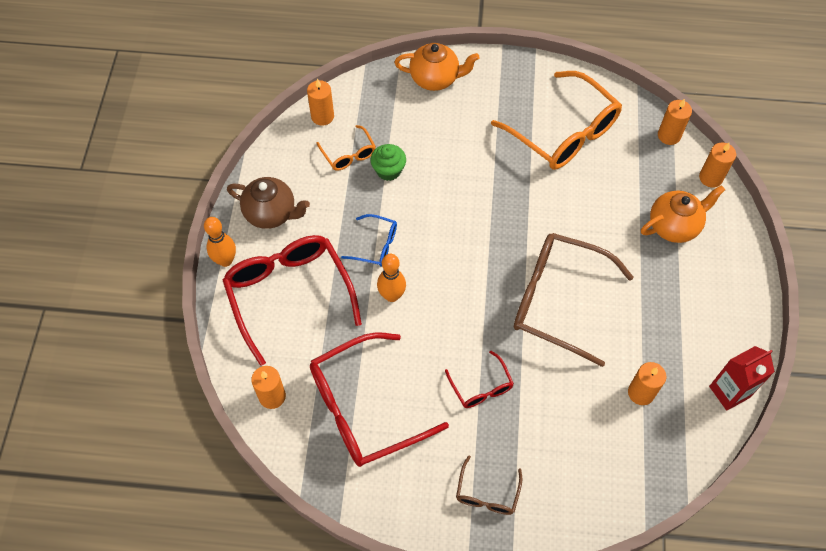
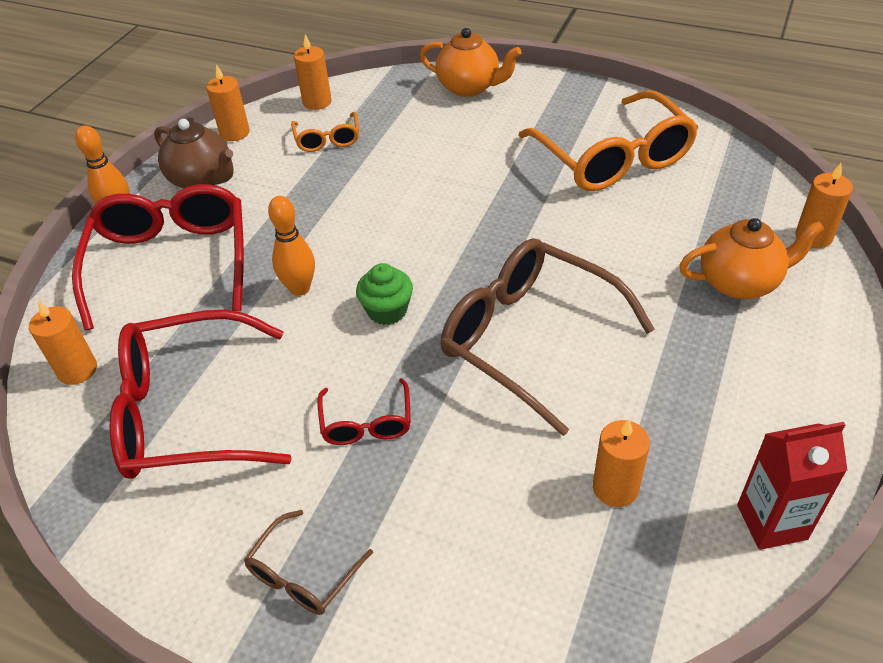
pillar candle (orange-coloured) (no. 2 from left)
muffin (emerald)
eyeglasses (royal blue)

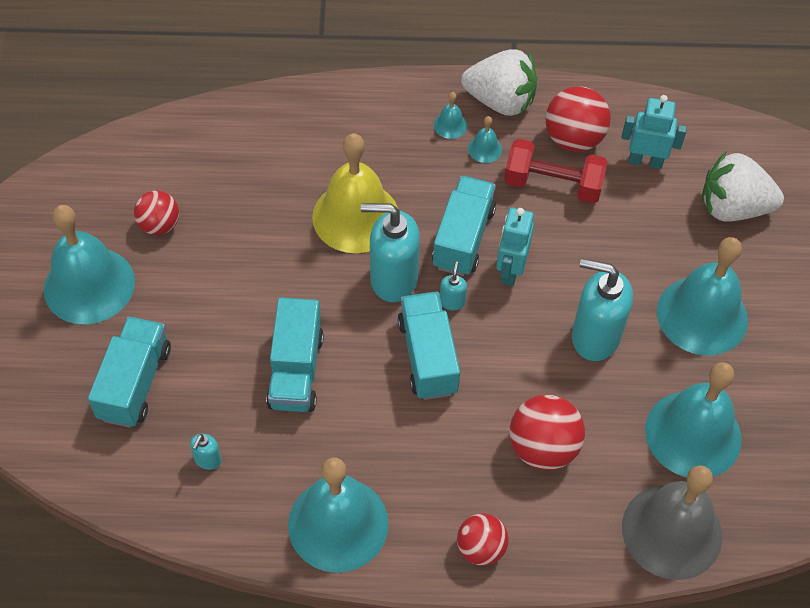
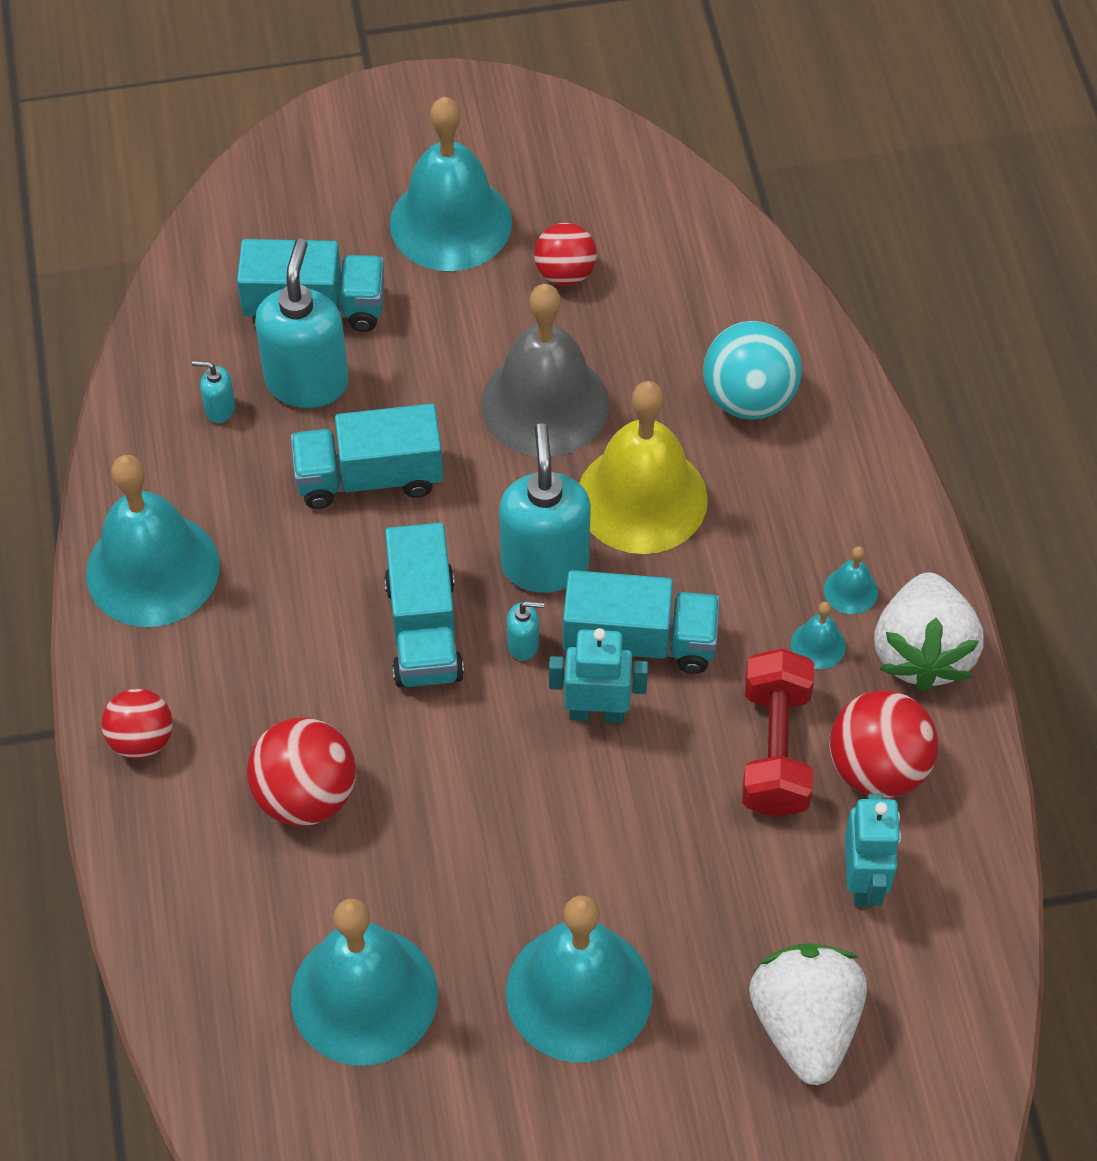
pump bottle (turquoise) (no. 2 from left)
truck (turquoise) (no. 3 from left)
school bell (gray)
play ball (turquoise)

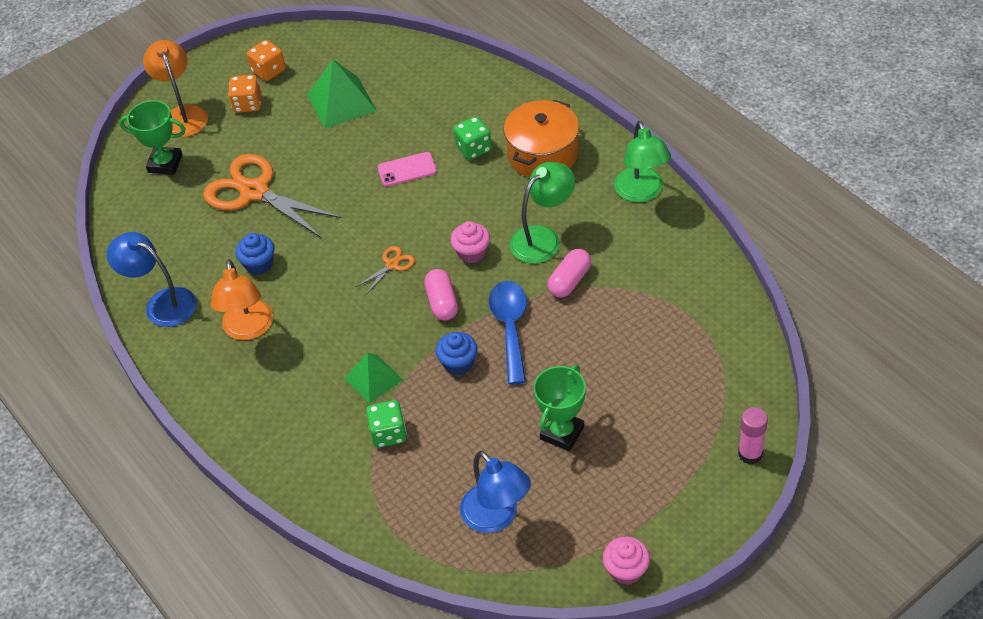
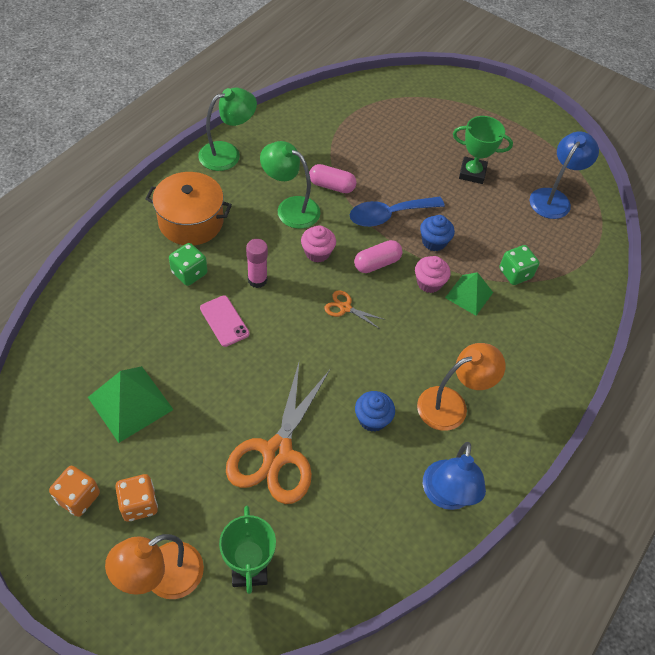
glue stick (pink)
muffin (pink) (no. 2 from left)

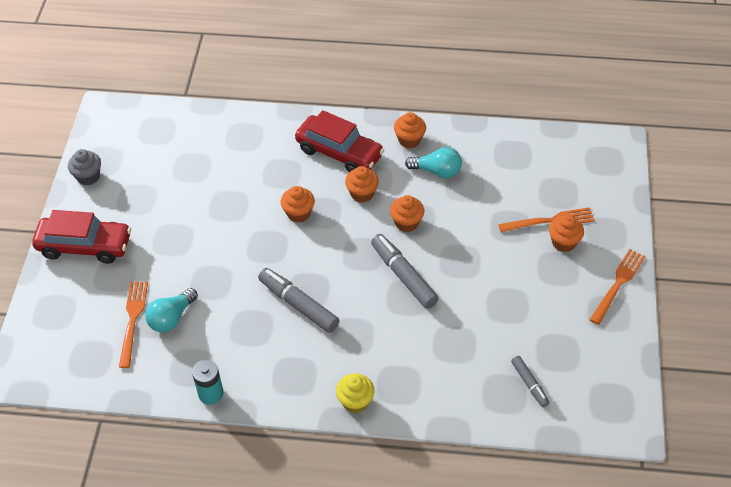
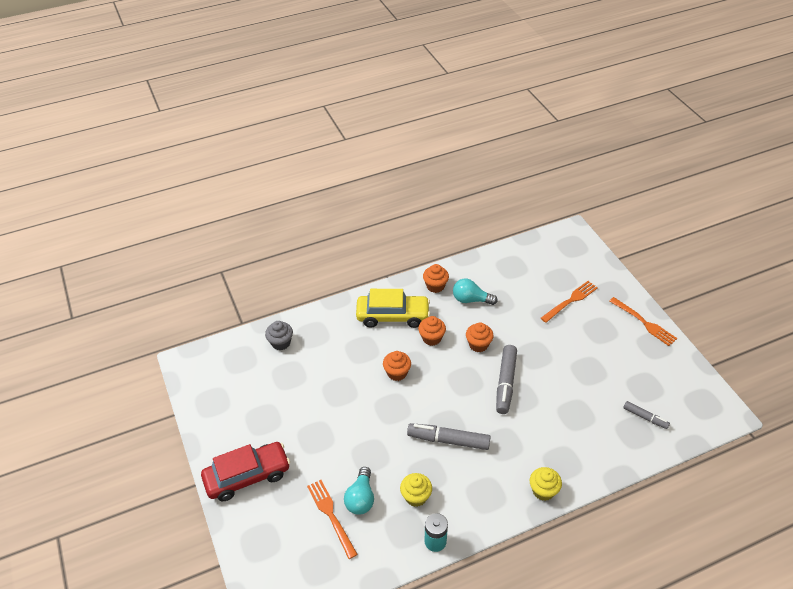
muffin (gray)
automobile (yellow)
muffin (yellow) (no. 1 from left)
lightbulb (turquoise) (no. 2 from left)
felt pen (gray) (no. 2 from left)
dinner fork (orange-coloured) (no. 3 from left)
muffin (orange-coloured) (no. 5 from left in the first image)

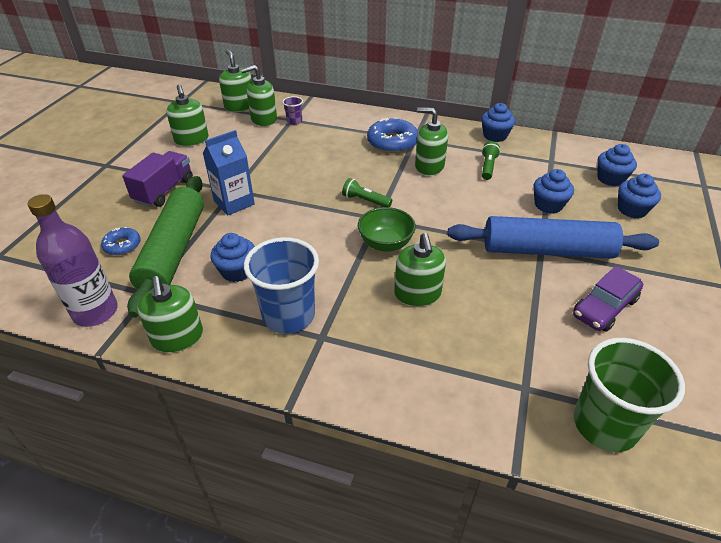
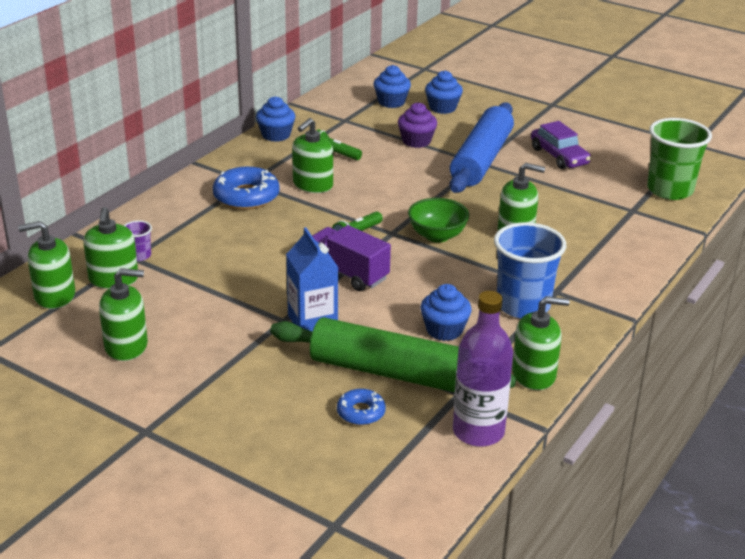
truck (violet)
muffin (violet)

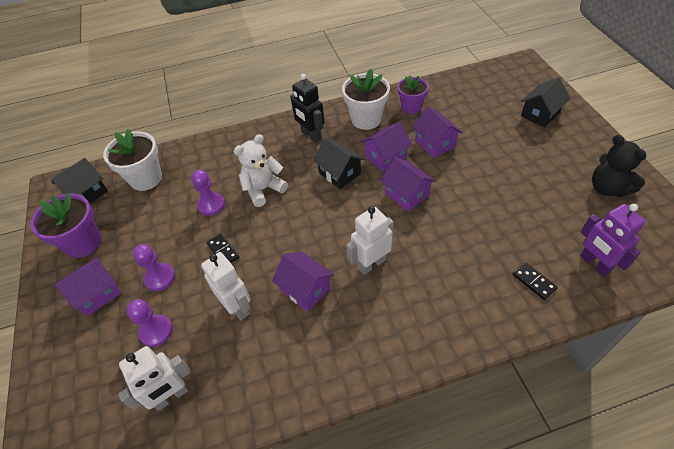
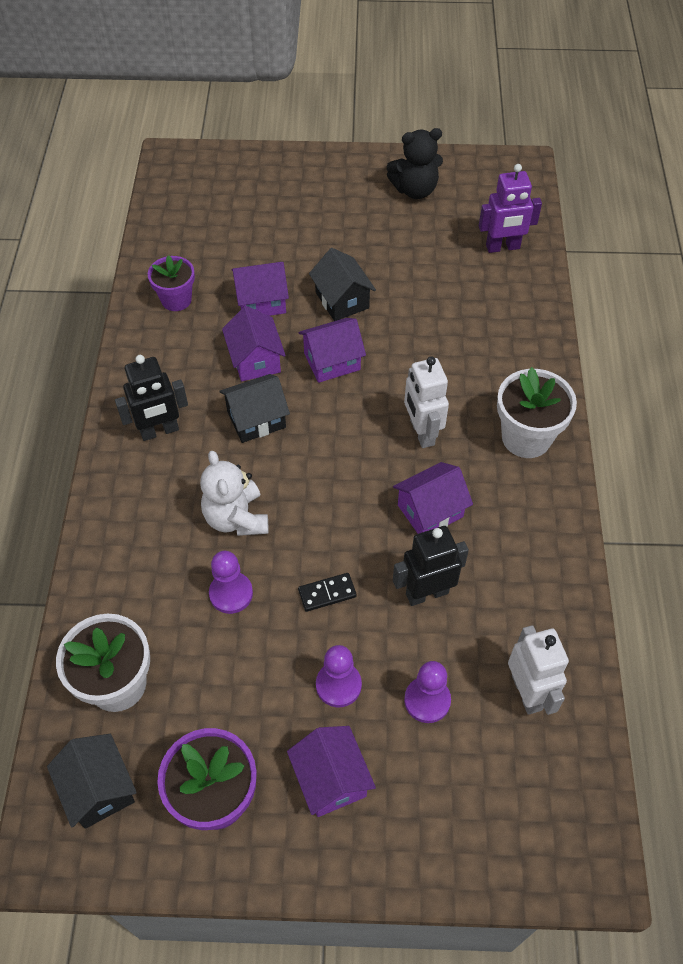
house (ebony) (no. 3 from left)
robot figure (ebony) (no. 2 from left)
plant pot (white) (no. 2 from left)
domino tile (ebony) (no. 2 from left in the first image)

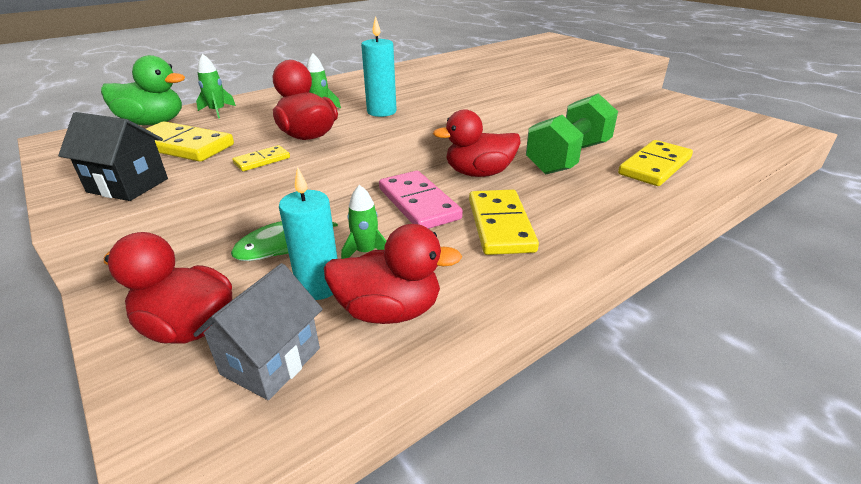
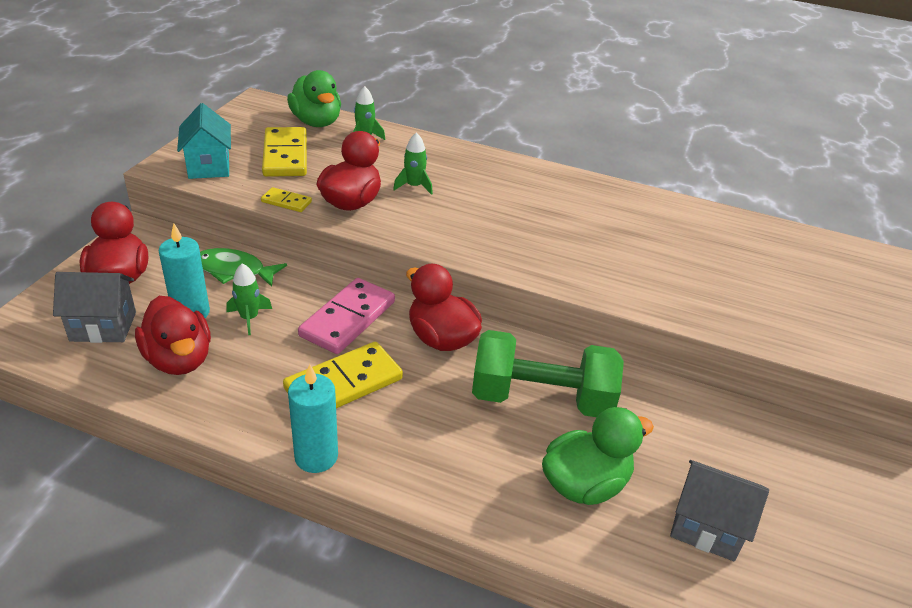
house (turquoise)
pillar candle (turquoise) (no. 2 from left)
rubber duck (emerald) (no. 2 from left)
house (gray) (no. 2 from left)

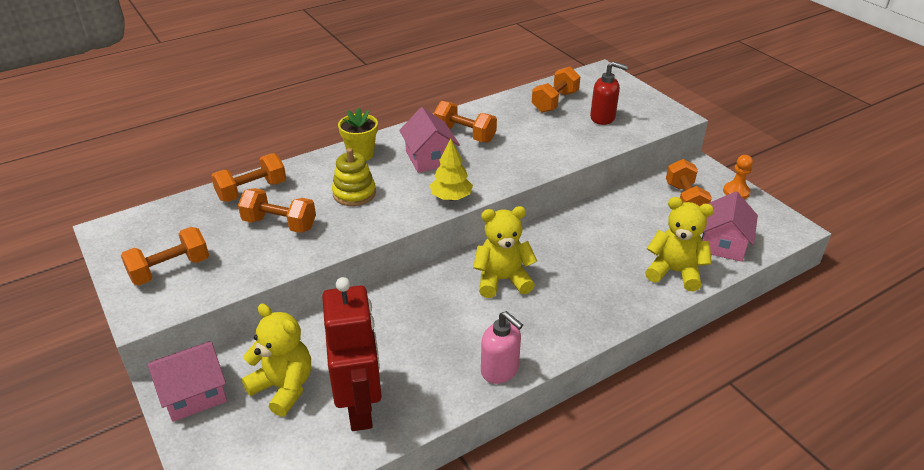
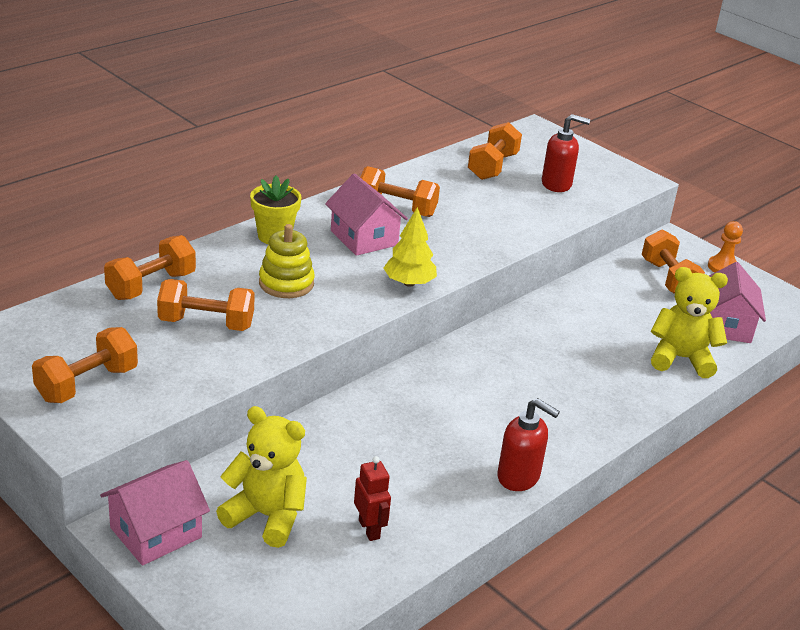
robot figure (red)
pump bottle (red) (no. 1 from left)
teddy (yellow) (no. 2 from left in the first image)

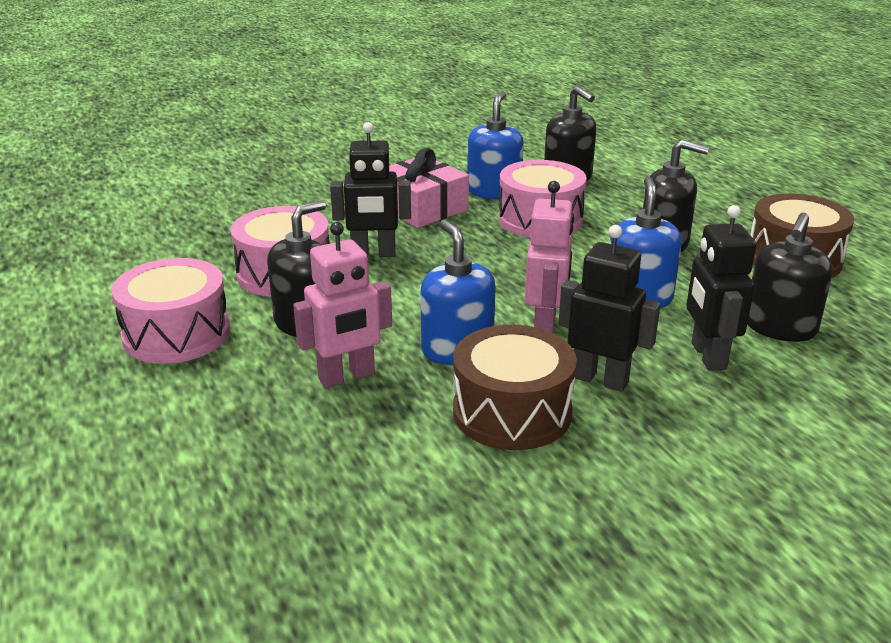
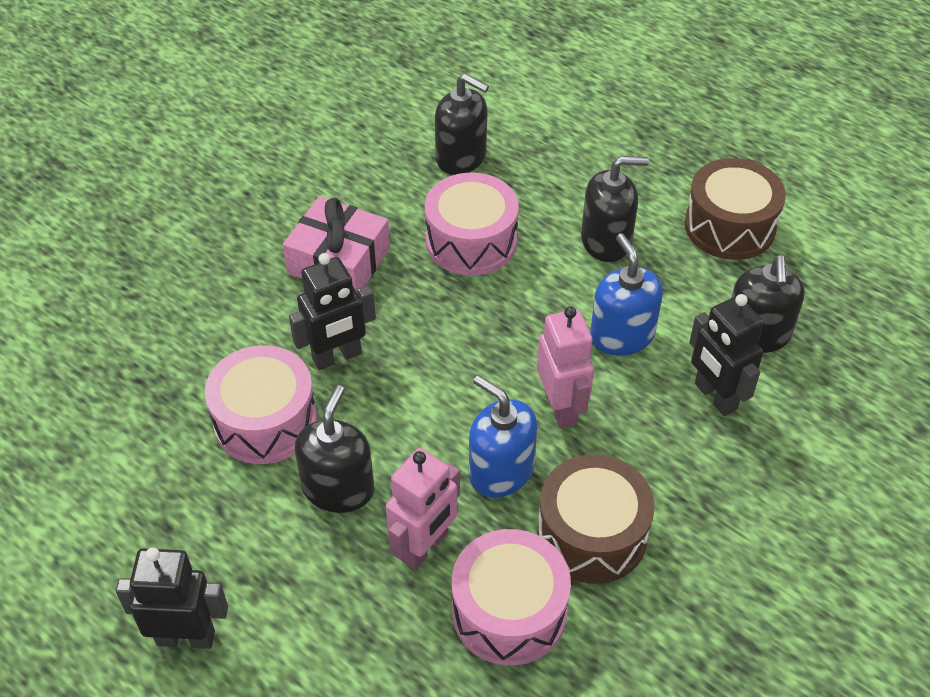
robot figure (ebony) (no. 1 from left)
toy drum (pink) (no. 3 from left)
pump bottle (royal blue) (no. 2 from left in the first image)

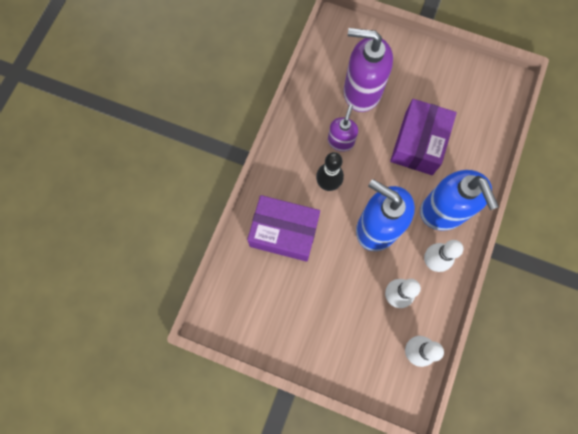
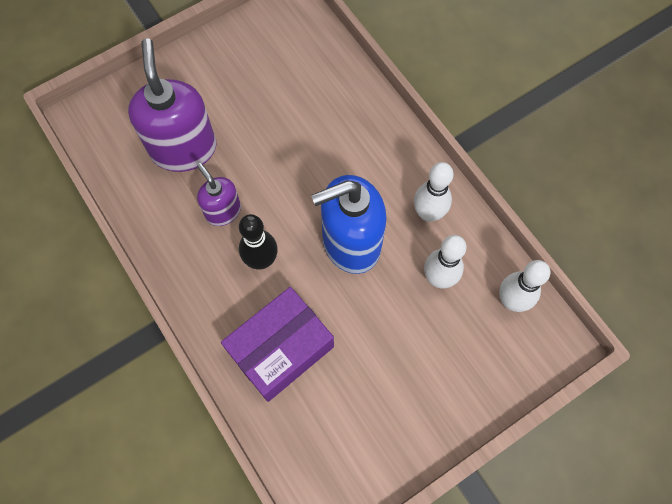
pump bottle (violet) (no. 1 from left)
package (violet) (no. 2 from left in the first image)
pump bottle (royal blue) (no. 2 from left in the first image)

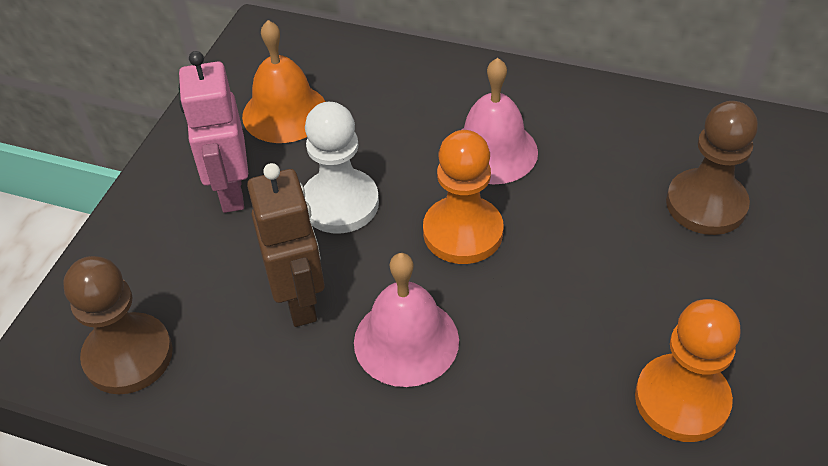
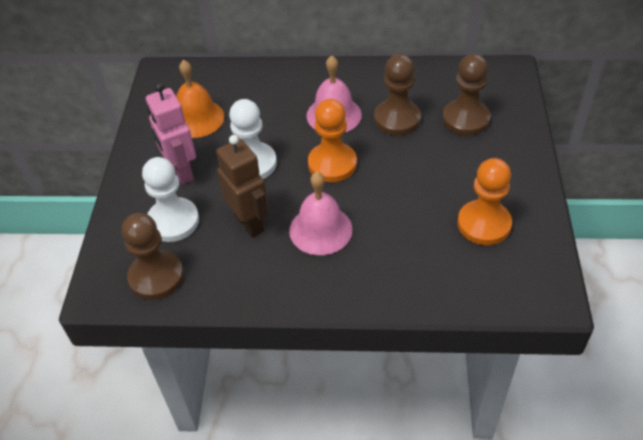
game pawn (white) (no. 1 from left)
game pawn (dark brown) (no. 2 from left)

